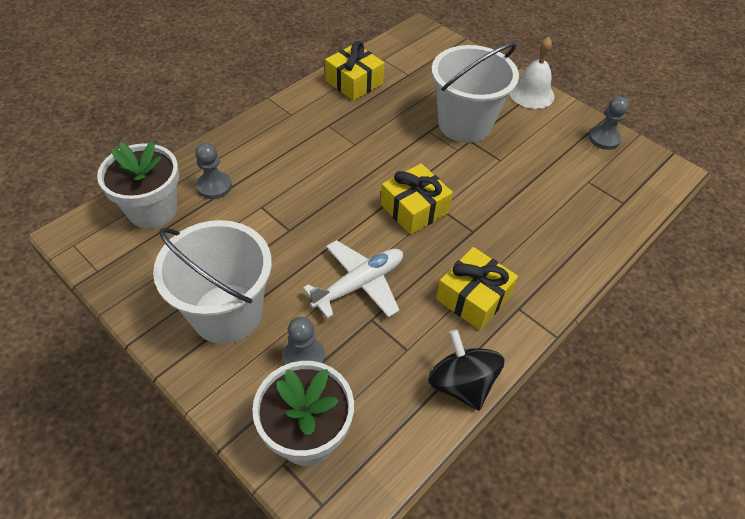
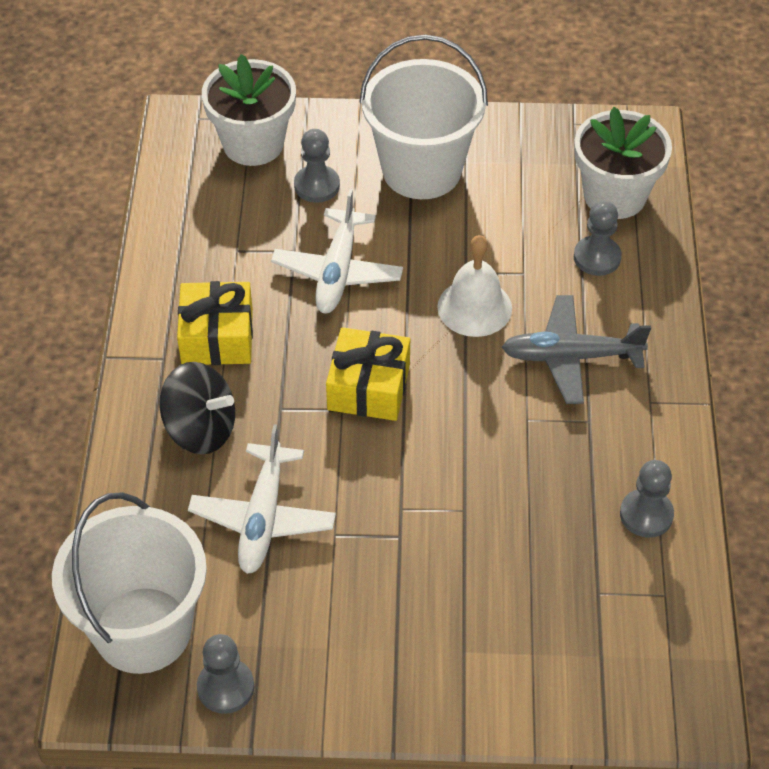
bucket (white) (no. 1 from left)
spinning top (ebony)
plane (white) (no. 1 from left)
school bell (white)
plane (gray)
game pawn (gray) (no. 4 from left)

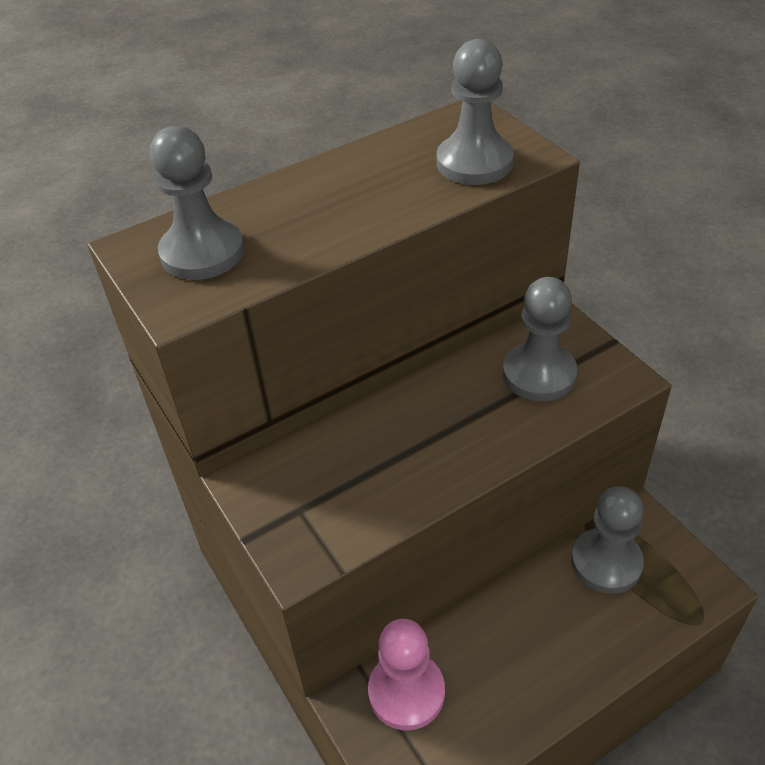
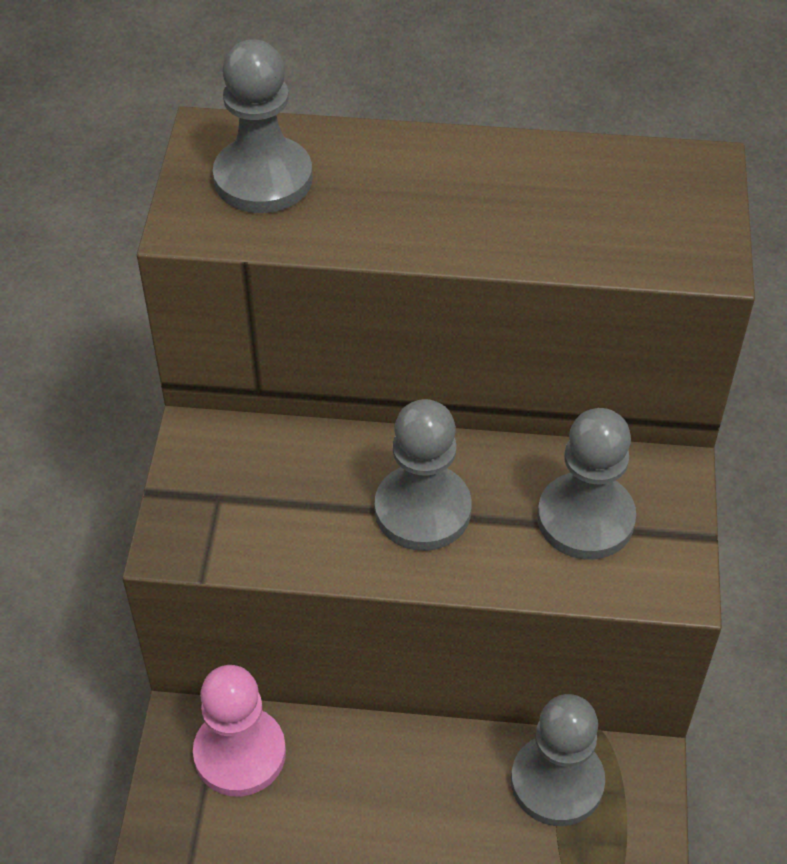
game pawn (gray) (no. 2 from left)

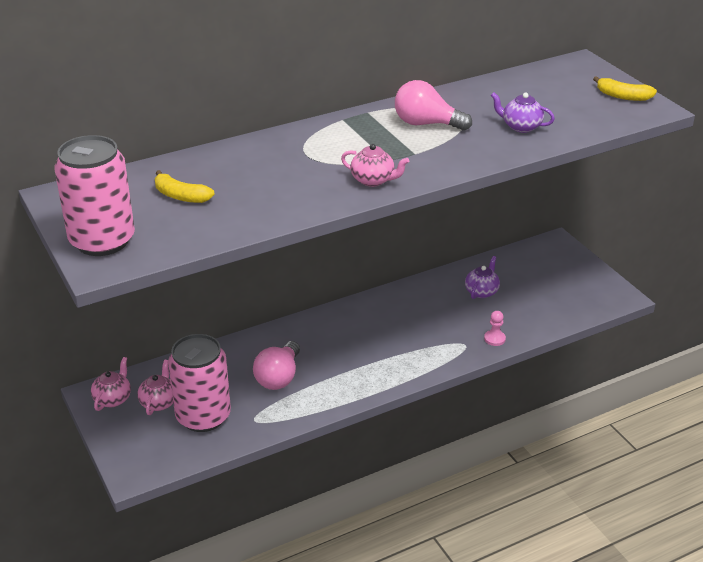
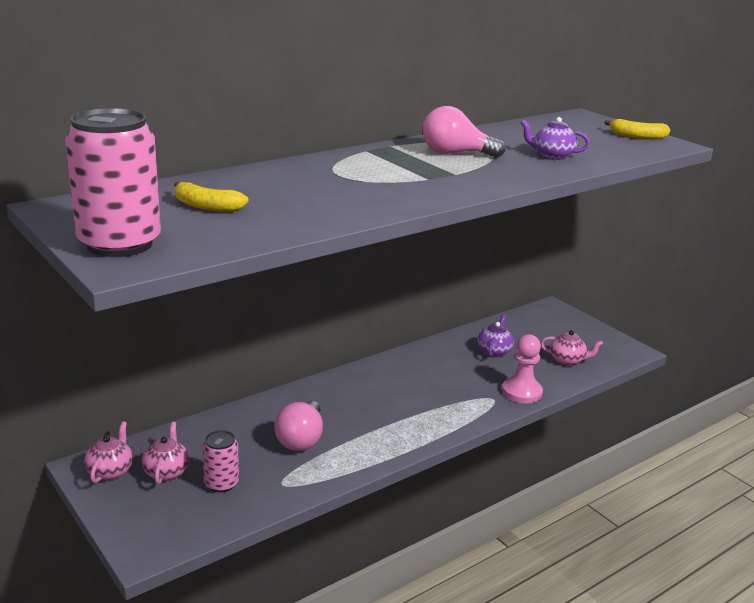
soda can (pink) (no. 2 from left)
game pawn (pink)
teapot (pink) (no. 3 from left)

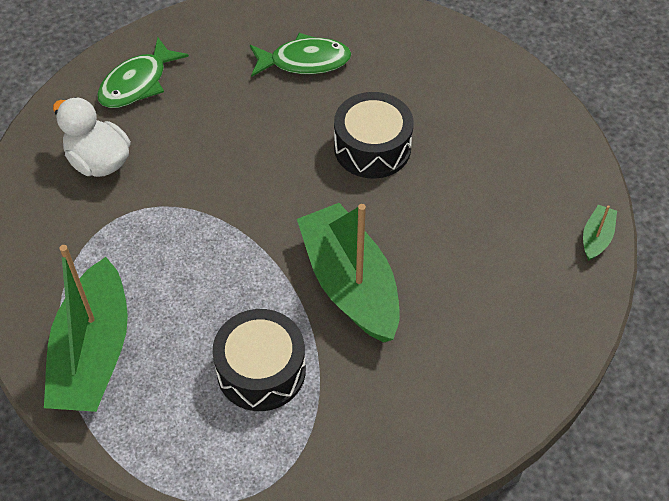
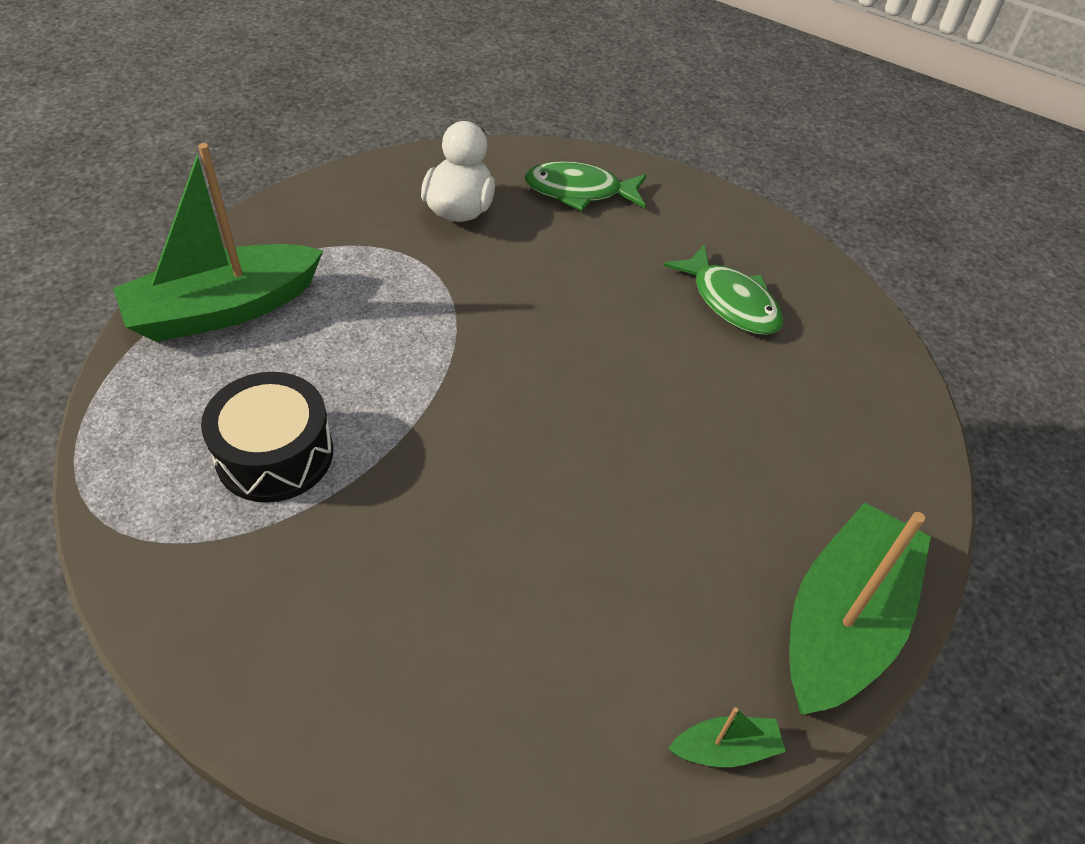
sailboat (emerald) (no. 3 from left)
toy drum (ebony) (no. 2 from left in the first image)

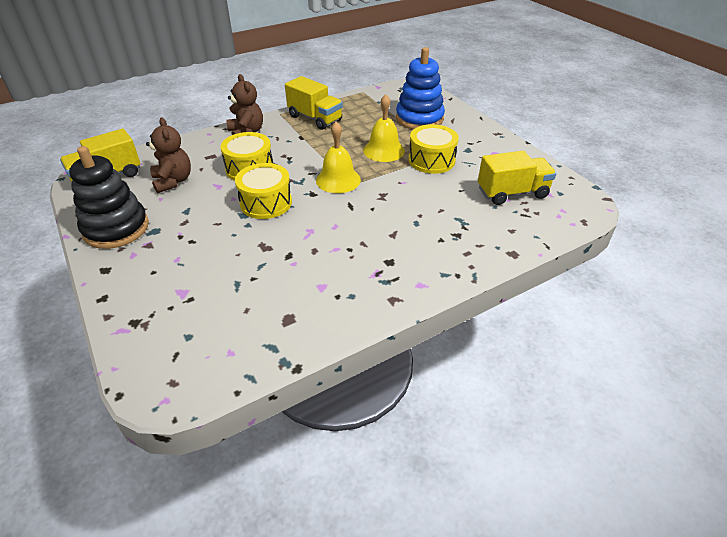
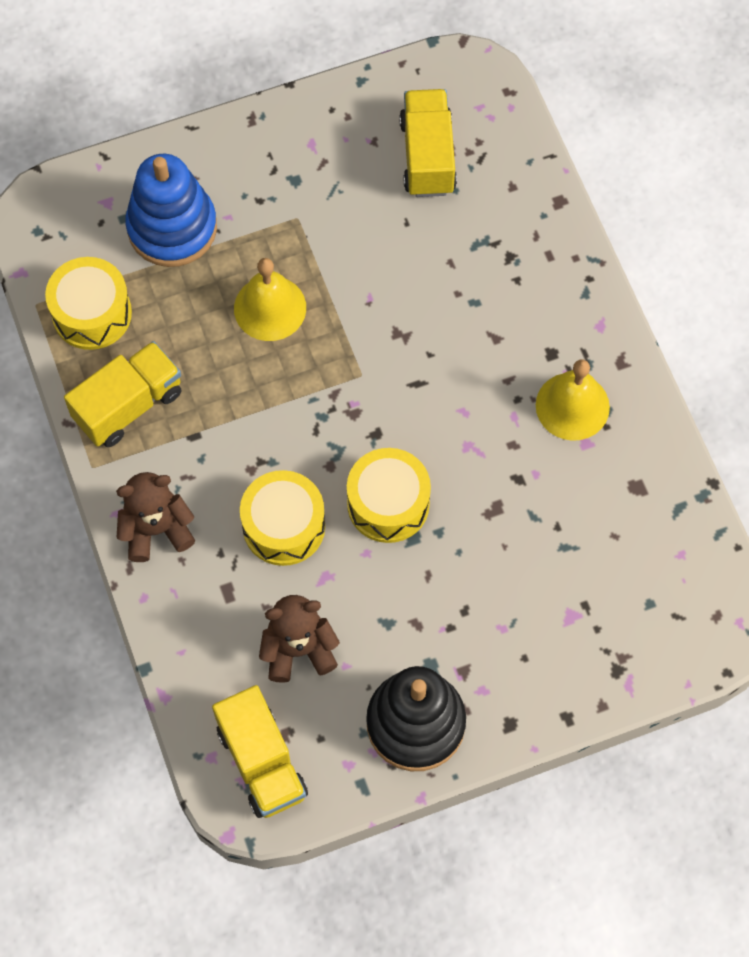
toy drum (yellow) (no. 1 from left)
school bell (yellow) (no. 2 from left)

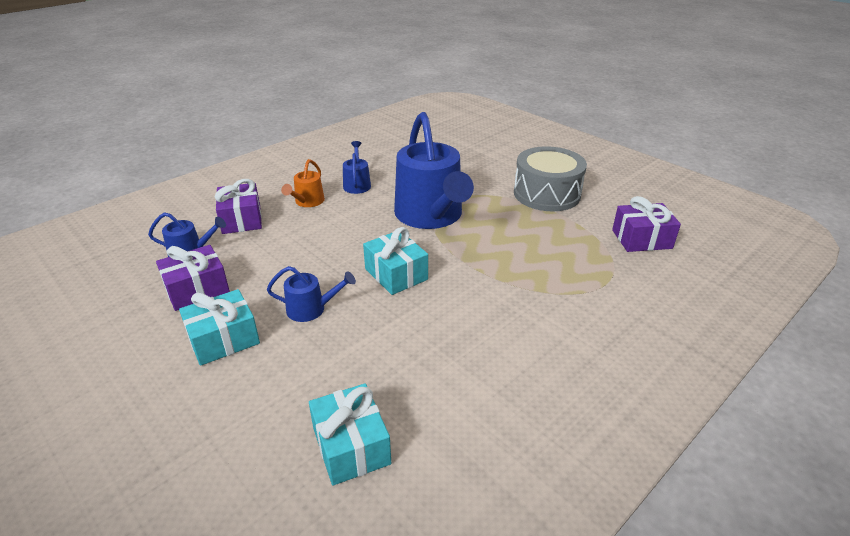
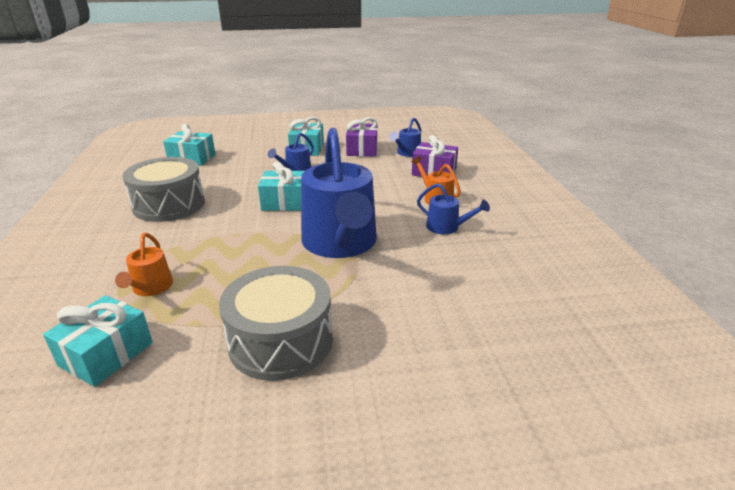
gift (turquoise) (no. 1 from left)
sprinkling can (orange-coloured) (no. 1 from left)
toy drum (gray) (no. 1 from left)
sprinkling can (royal blue) (no. 2 from left)

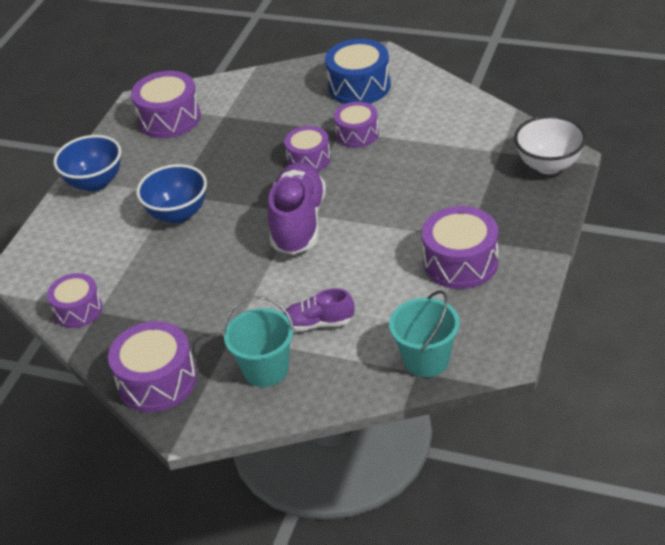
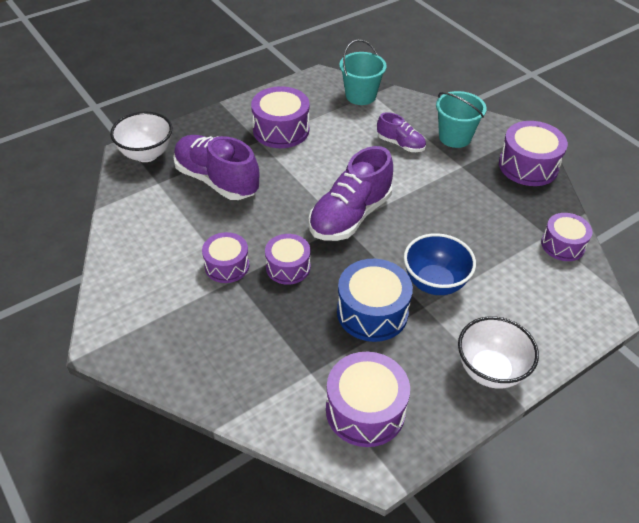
shoe (violet) (no. 1 from left)
toy drum (royal blue)
bowl (white) (no. 2 from left)

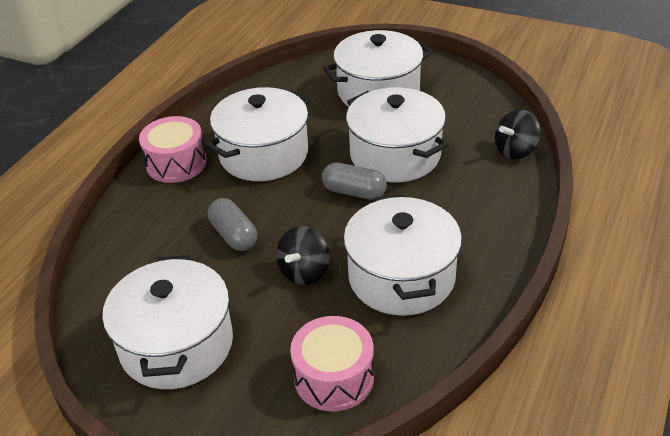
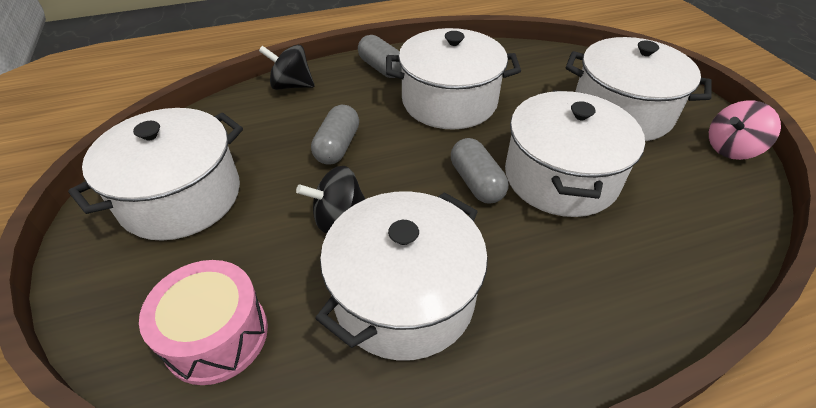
spinning top (ebony) (no. 1 from left)
pill shape (gray) (no. 2 from left)
spinning top (pink)

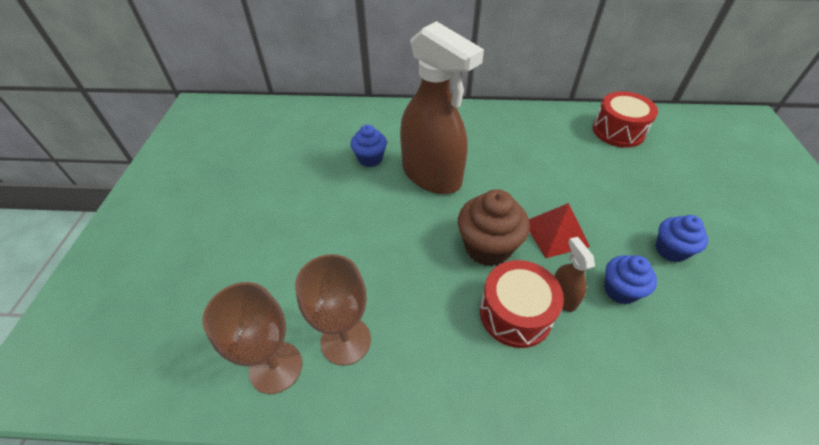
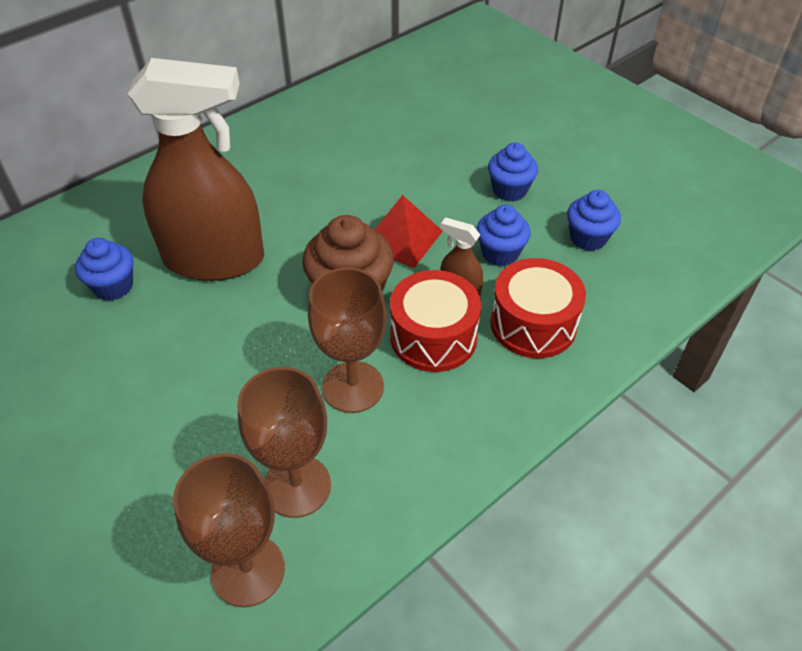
chalice (dark brown) (no. 3 from left)
toy drum (red) (no. 2 from left)
muffin (royal blue) (no. 4 from left)

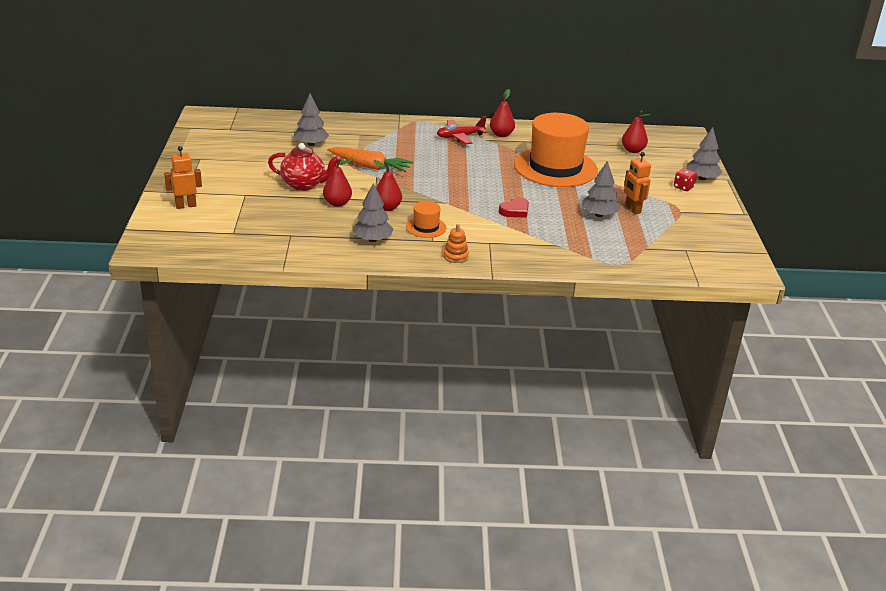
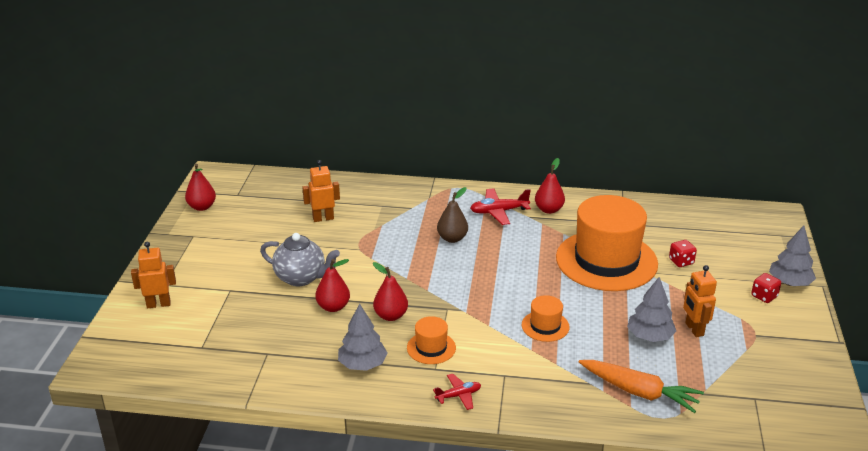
pear (red) (no. 1 from left)
teapot (gray)
robot figure (orange-coloured) (no. 2 from left)
plane (red) (no. 1 from left)
pear (dark brown)
hat (orange-coloured) (no. 2 from left)
carrot (orange-coloured)
dice (red) (no. 1 from left)

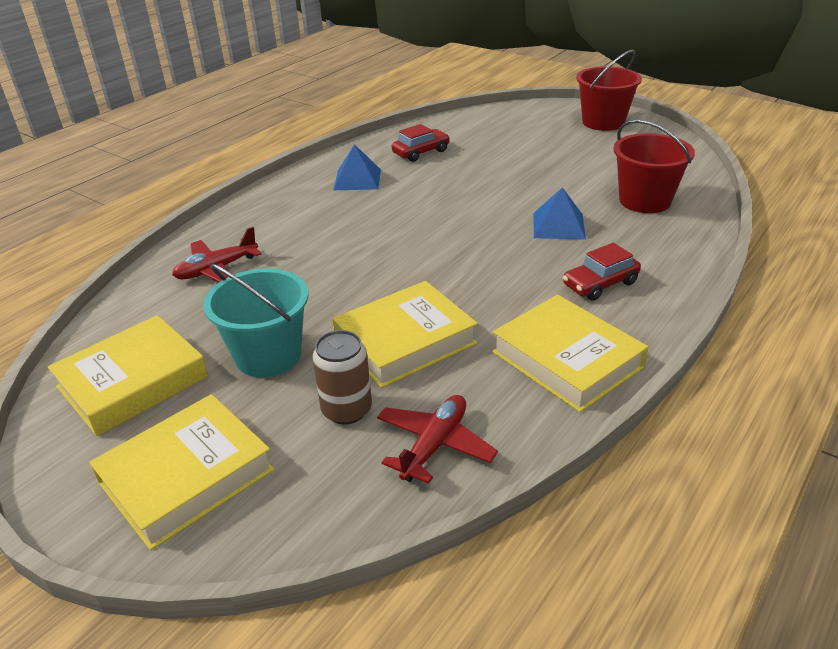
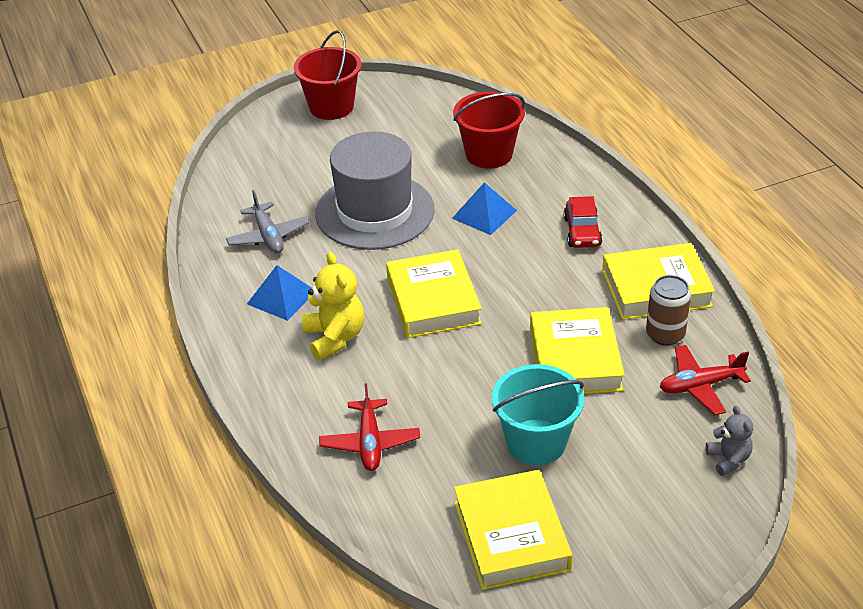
plane (gray)
teddy (yellow)
hat (gray)
hardcover (yellow) (no. 1 from left)
soda can (dark brown)
plane (red) (no. 2 from left)
teddy (gray)

